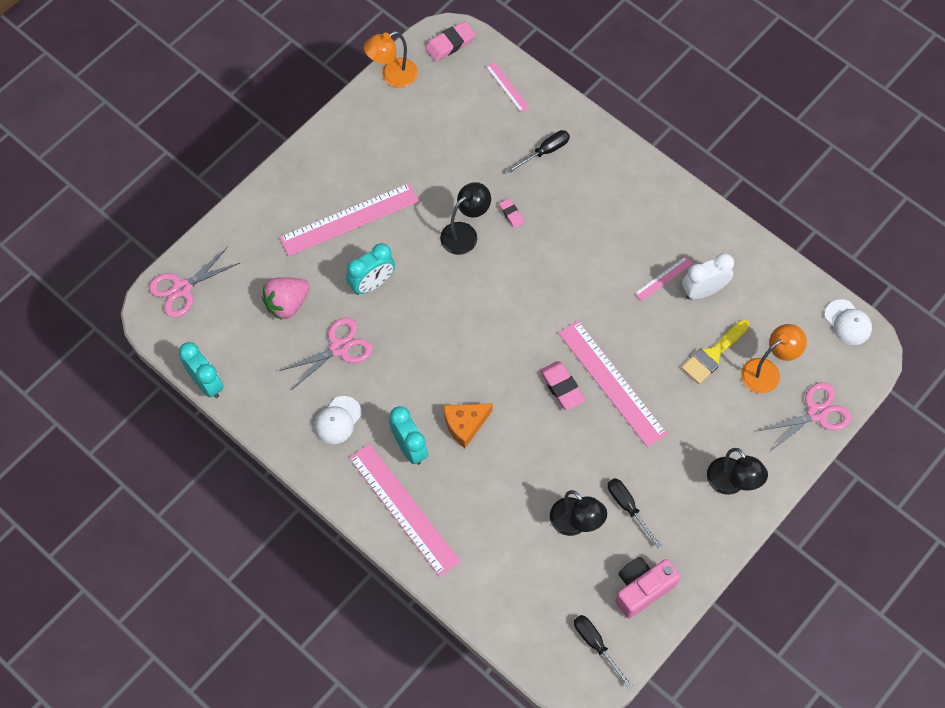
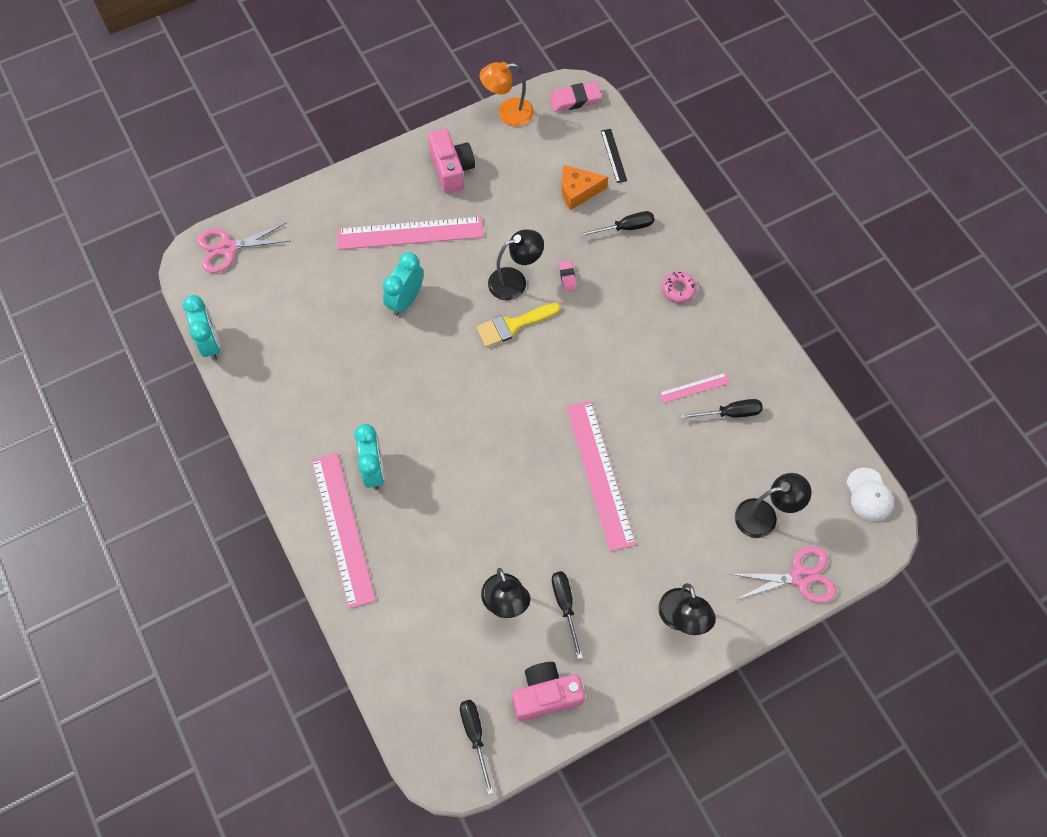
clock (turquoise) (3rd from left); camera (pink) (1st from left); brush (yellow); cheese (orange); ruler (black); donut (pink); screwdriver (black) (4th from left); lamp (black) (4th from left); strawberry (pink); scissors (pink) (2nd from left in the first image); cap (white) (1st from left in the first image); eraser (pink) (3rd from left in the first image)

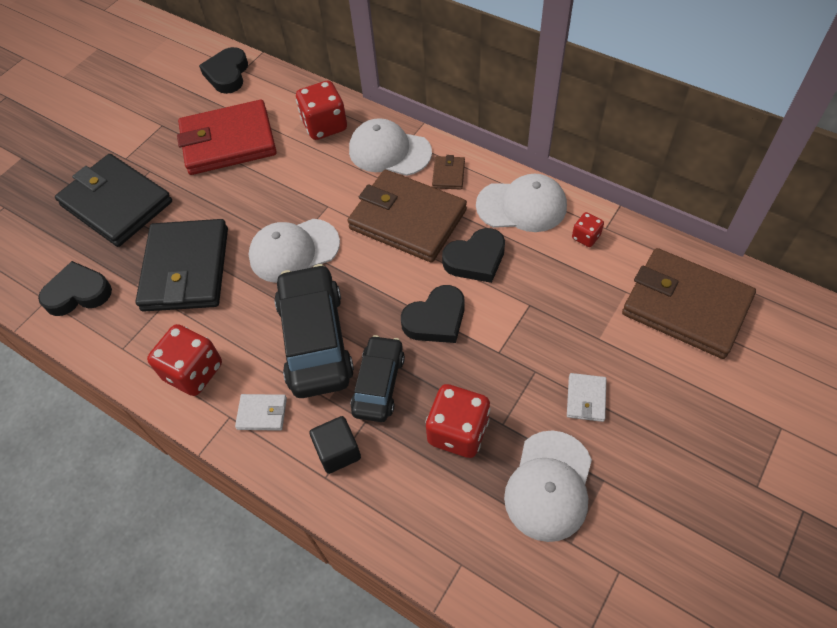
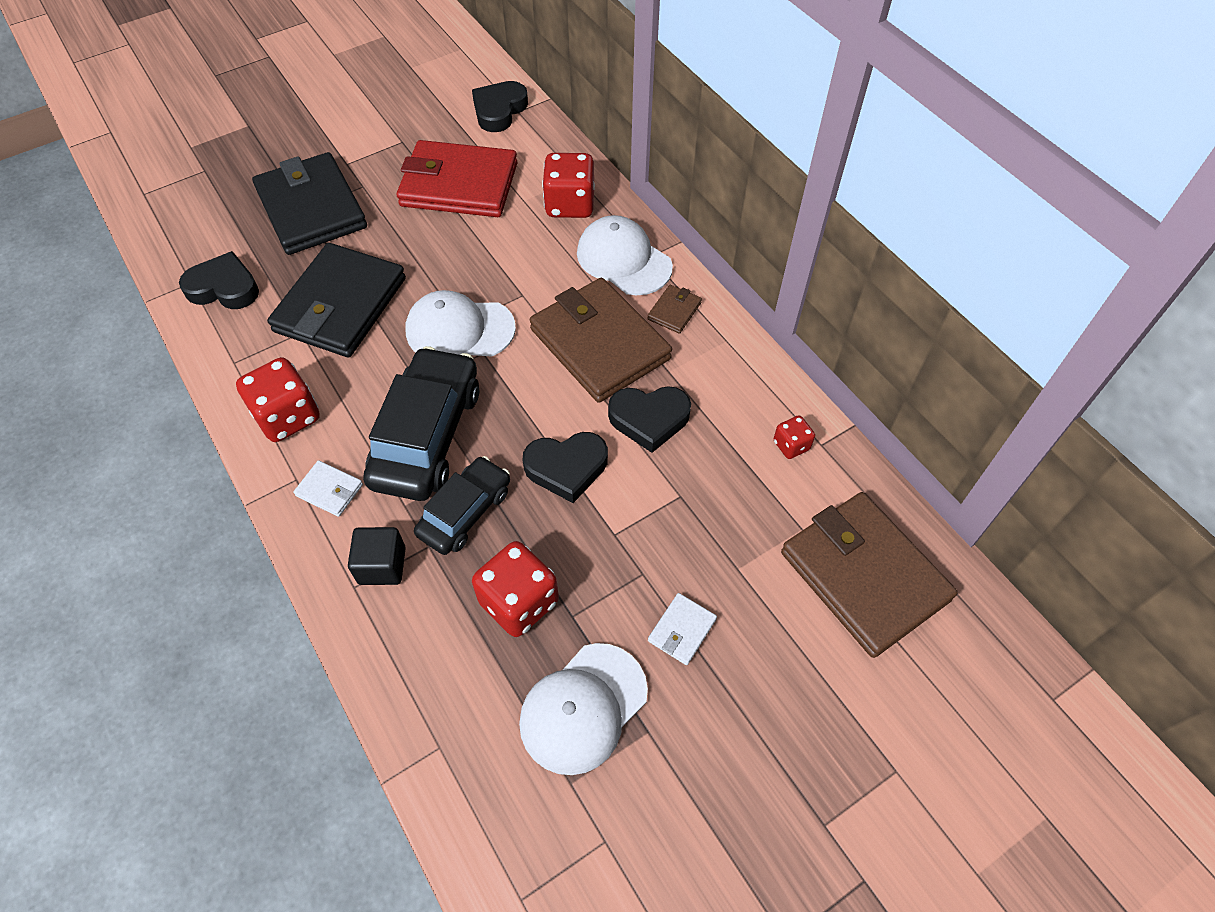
cap (white) (3rd from left in the first image)

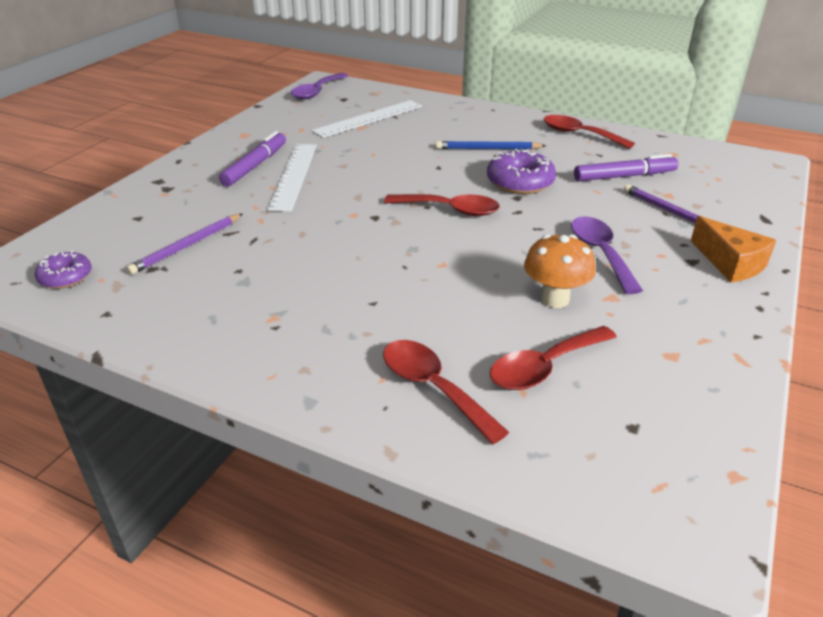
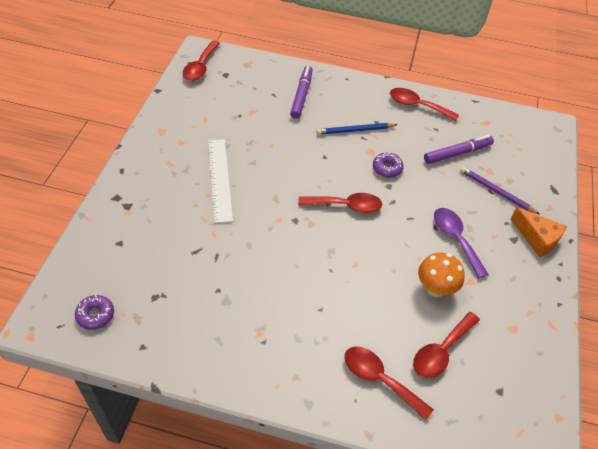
spoon (red) (1st from left); marker (purple) (1st from left); donut (purple) (2nd from left); pencil (purple) (1st from left in the first image); ruler (white) (2nd from left in the first image)

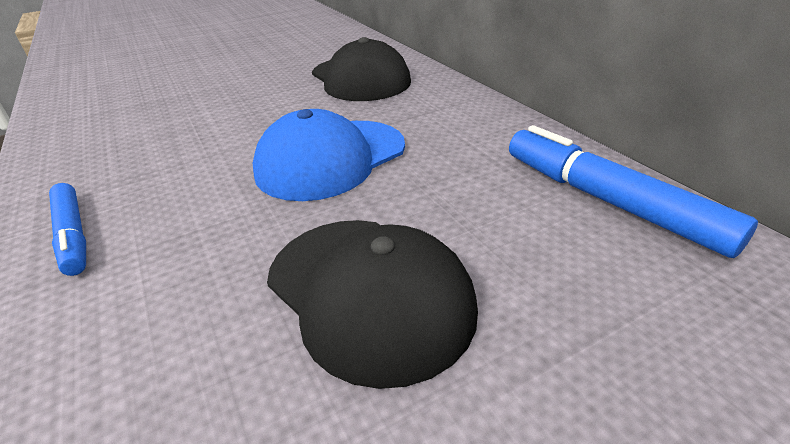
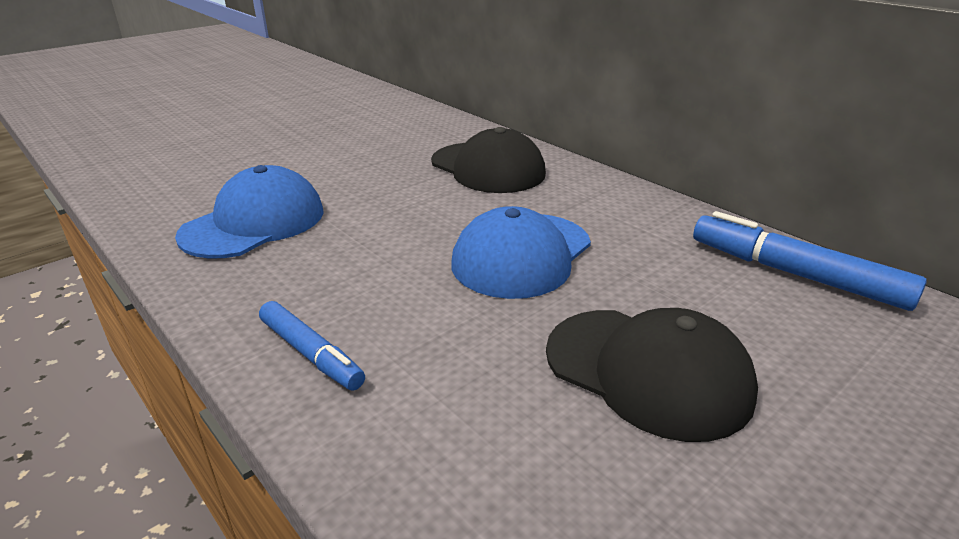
cap (blue) (1st from left)

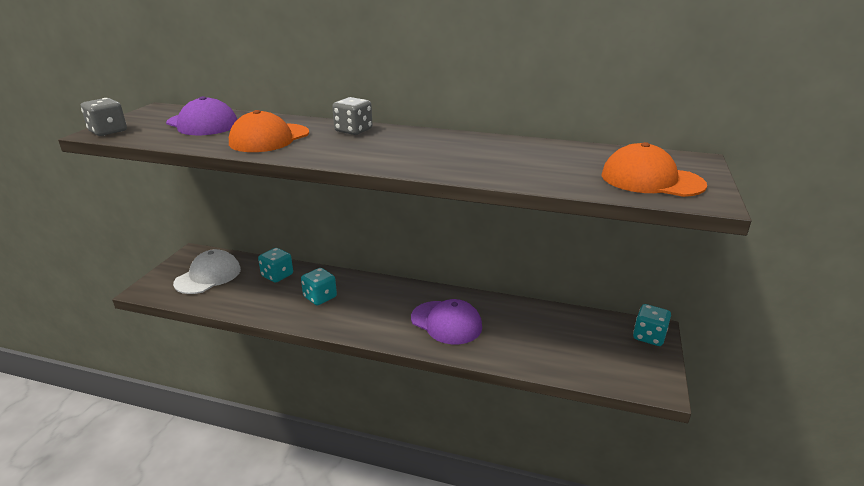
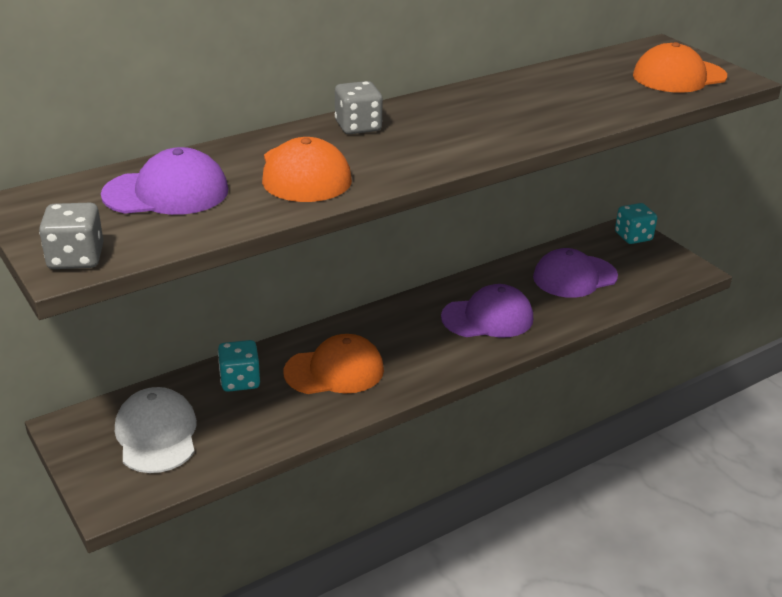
cap (orange) (2nd from left); cap (purple) (3rd from left)

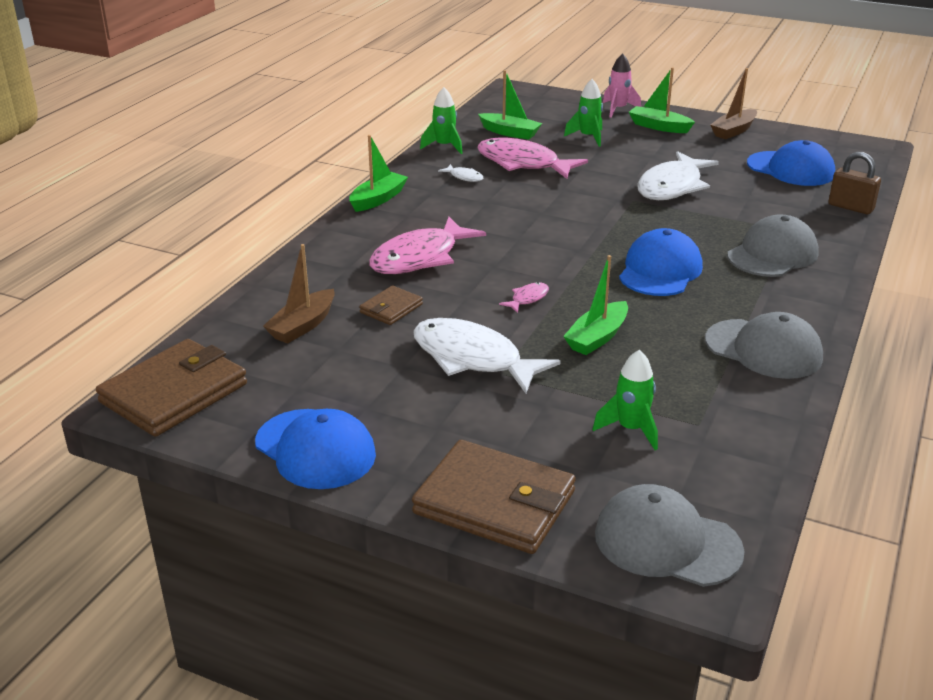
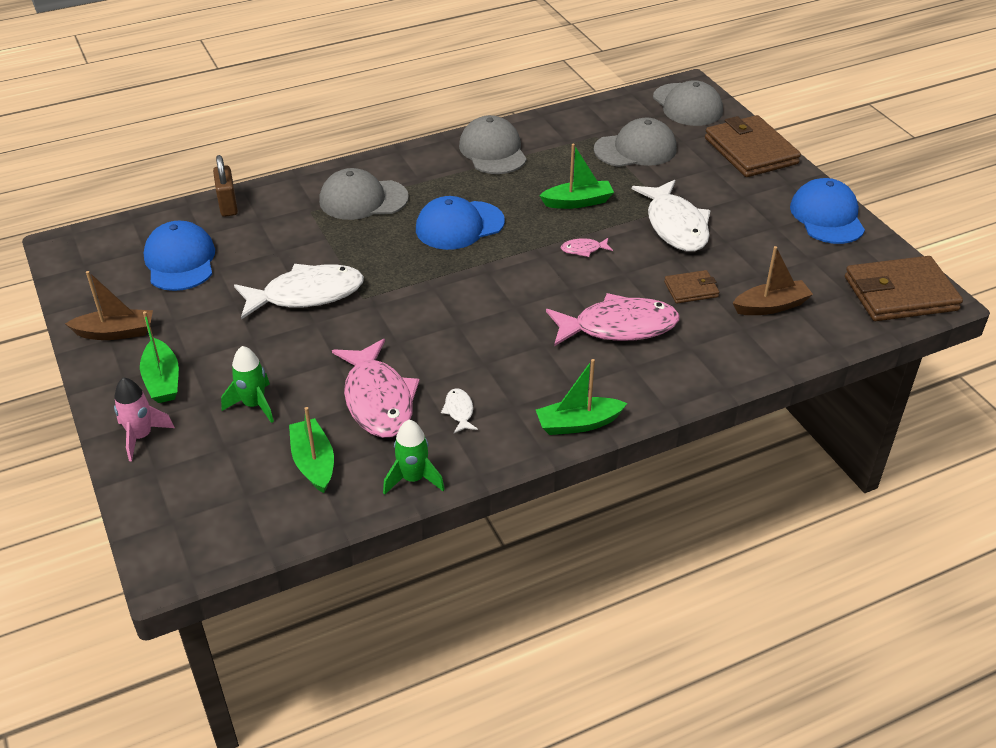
cap (grey) (3rd from left)

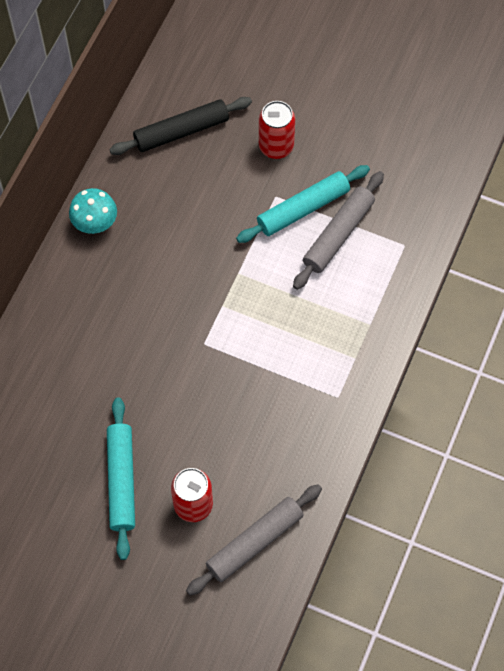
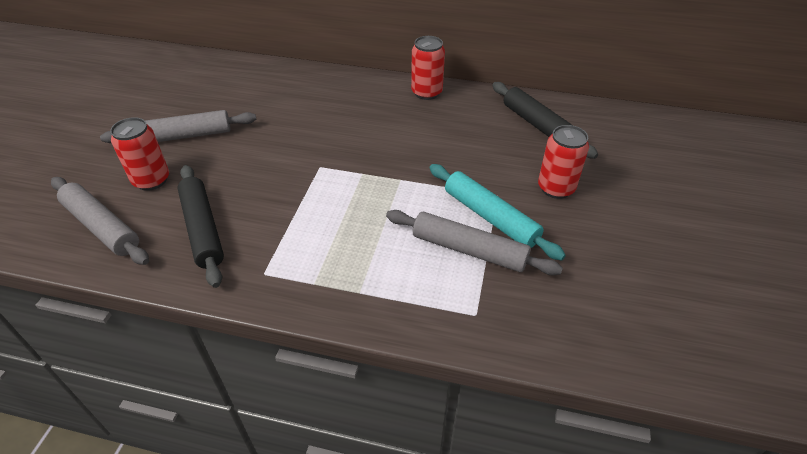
rolling pin (grey) (2nd from left); rolling pin (black) (1st from left); can (red) (2nd from left)

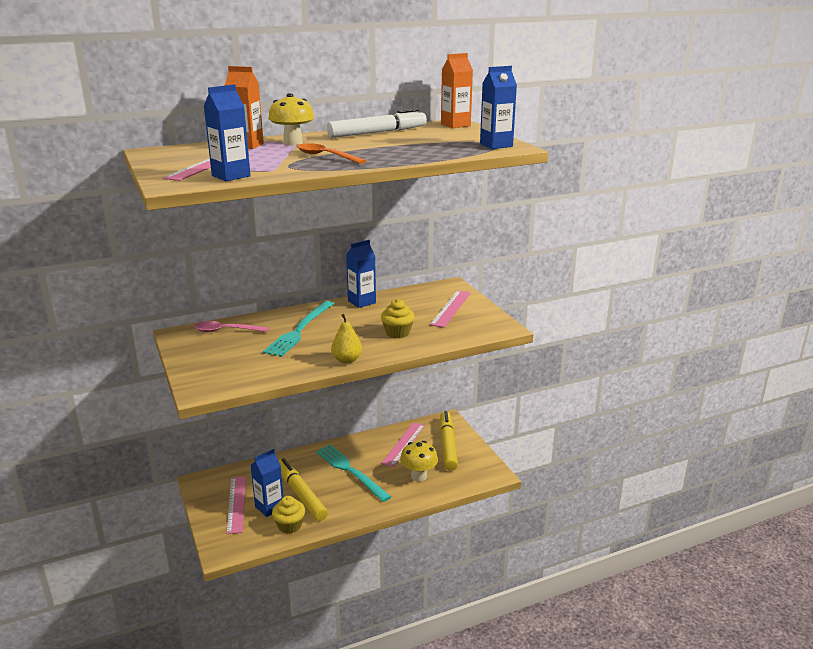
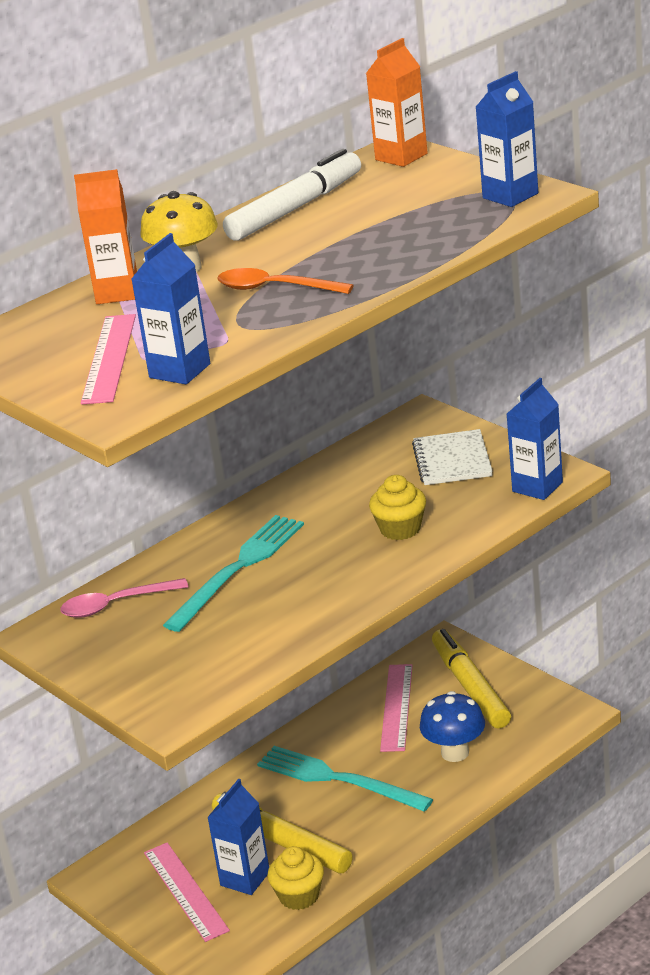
fork (turquoise) (1st from left); notebook (white); mushroom (blue); carton (blue) (4th from left); pear (yellow)

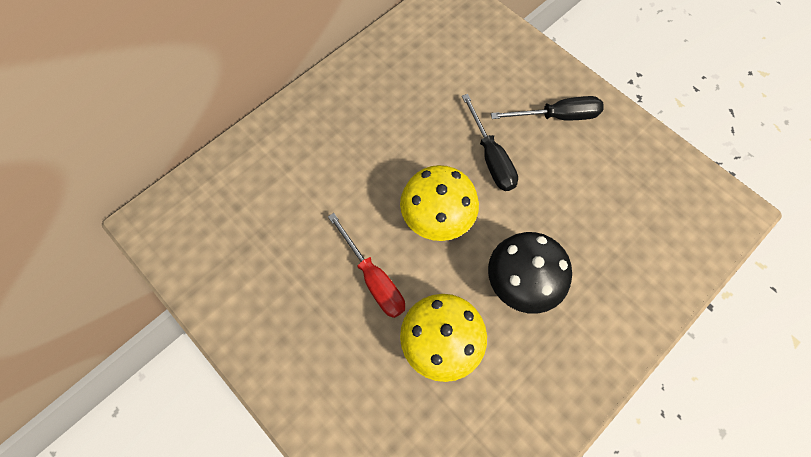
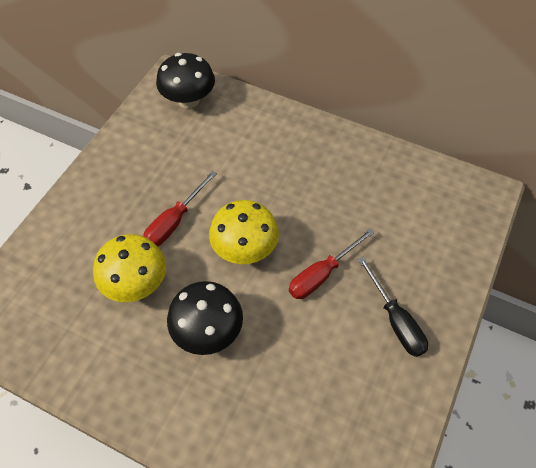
mushroom (black) (1st from left); screwdriver (red) (2nd from left)

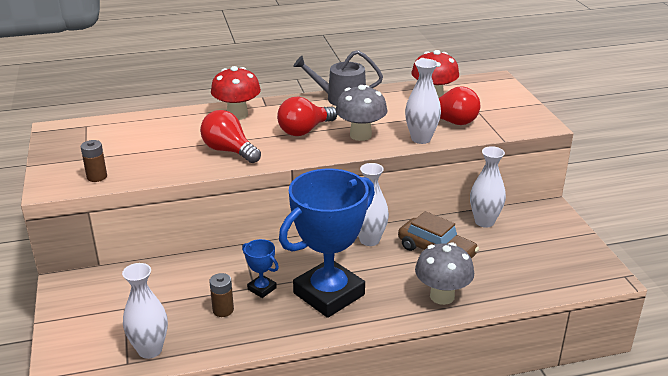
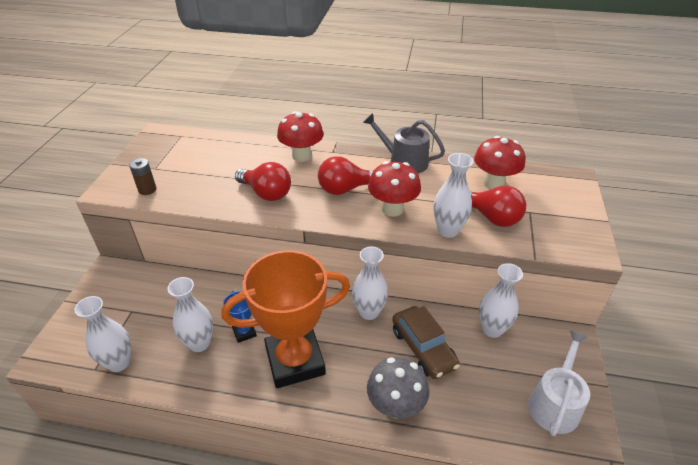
vase (white) (2nd from left); trophy (orange); light bulb (red) (1st from left); mushroom (red) (2nd from left); watering can (white)

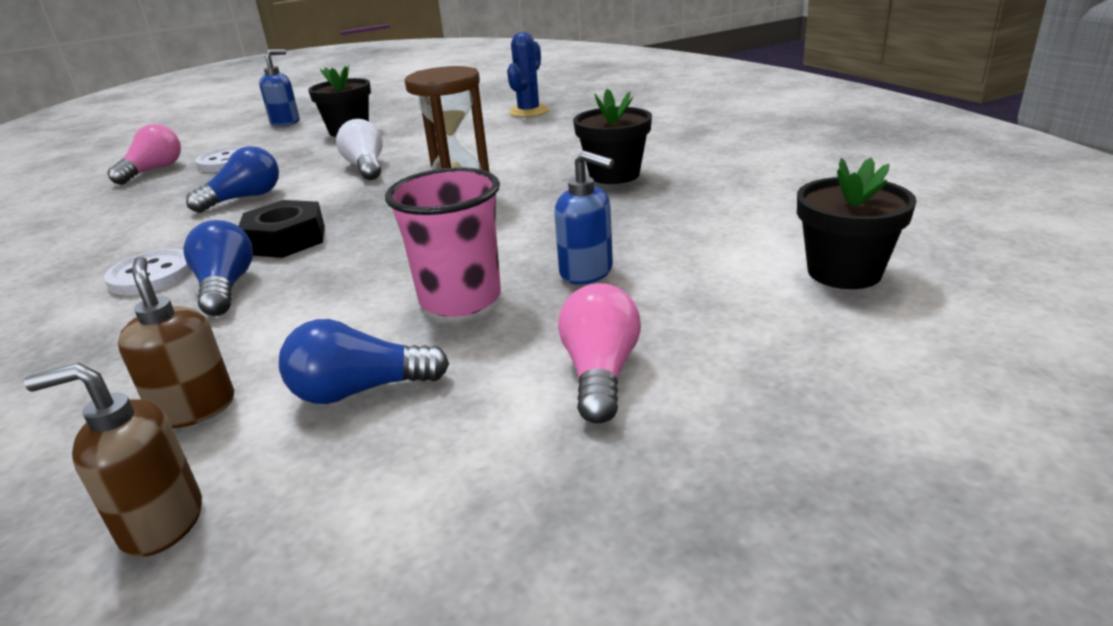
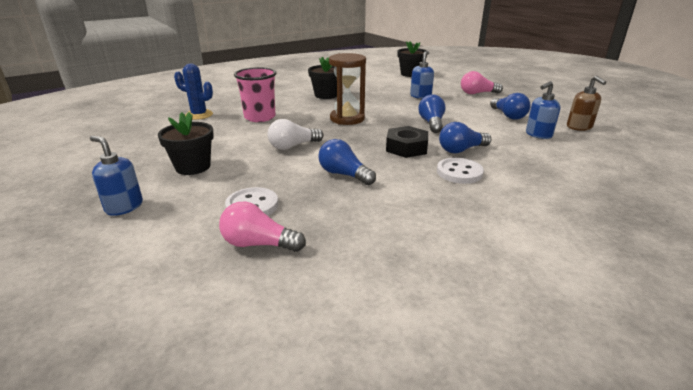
cup (pink); light bulb (blue) (2nd from left); soap dispenser (blue) (3rd from left)

